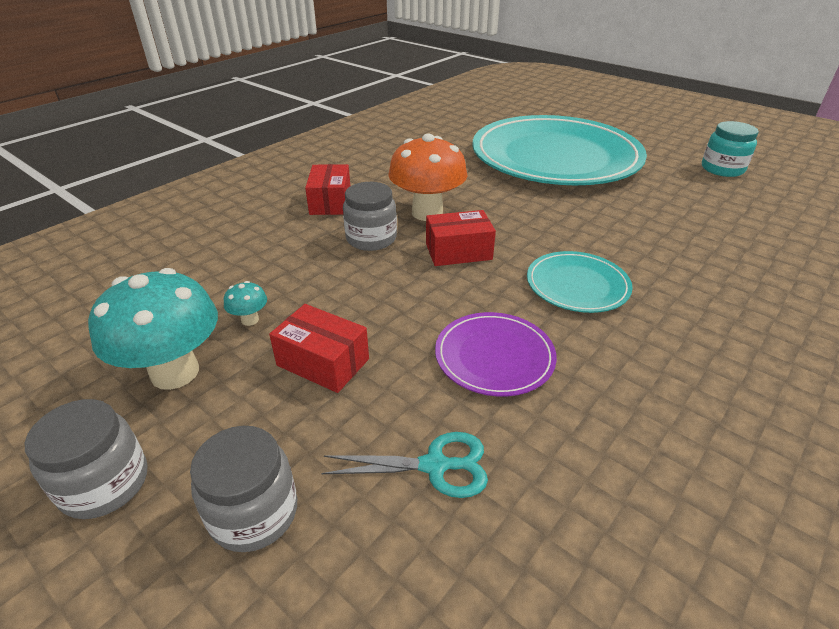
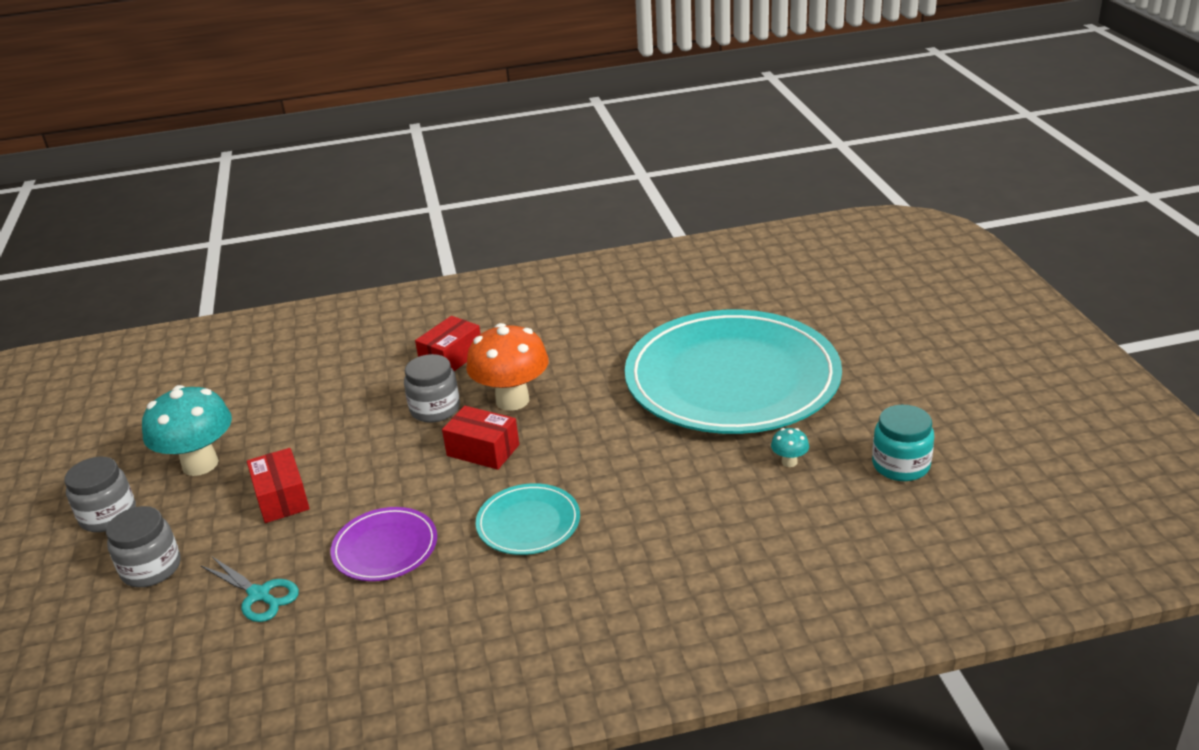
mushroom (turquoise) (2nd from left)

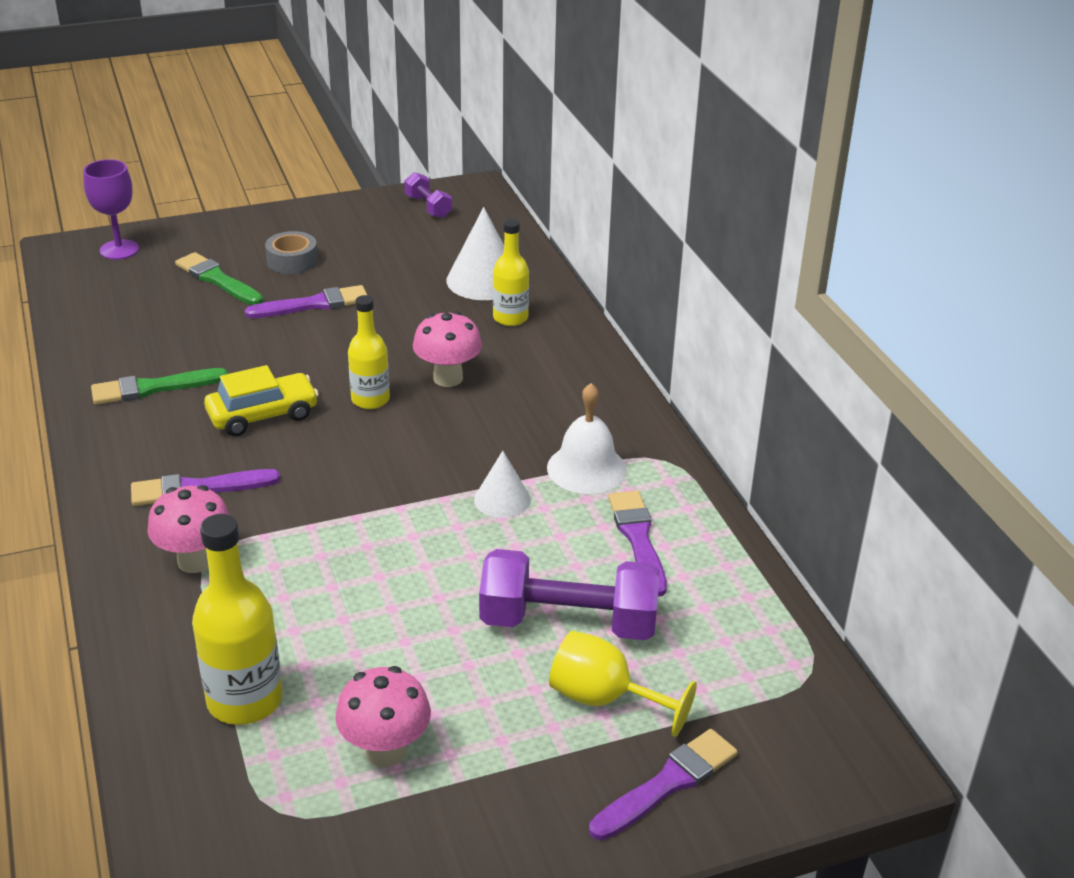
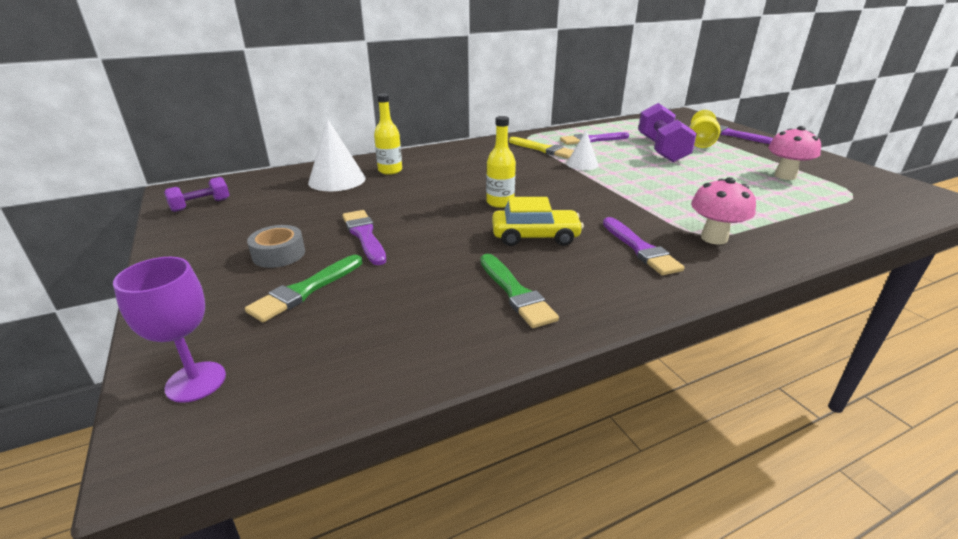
car (yellow); brush (yellow); bottle (yellow) (1st from left in the first image); mushroom (pink) (3rd from left in the first image)

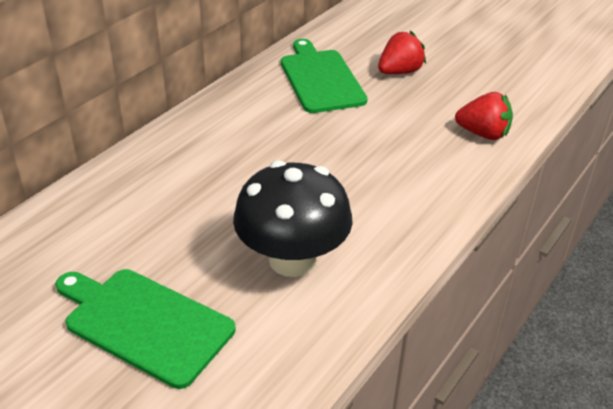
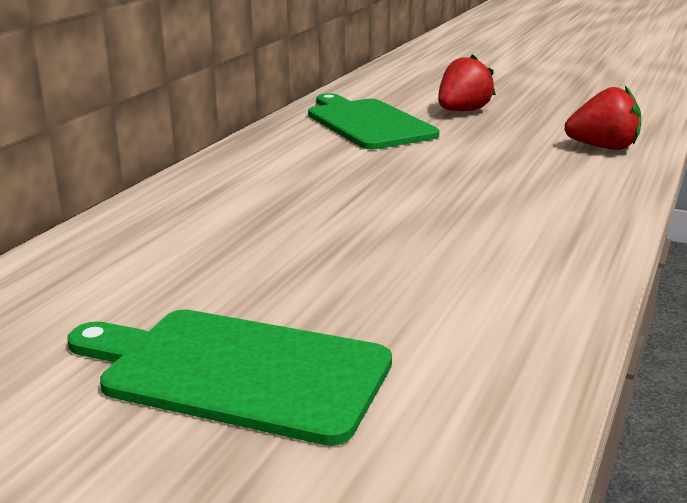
mushroom (black)

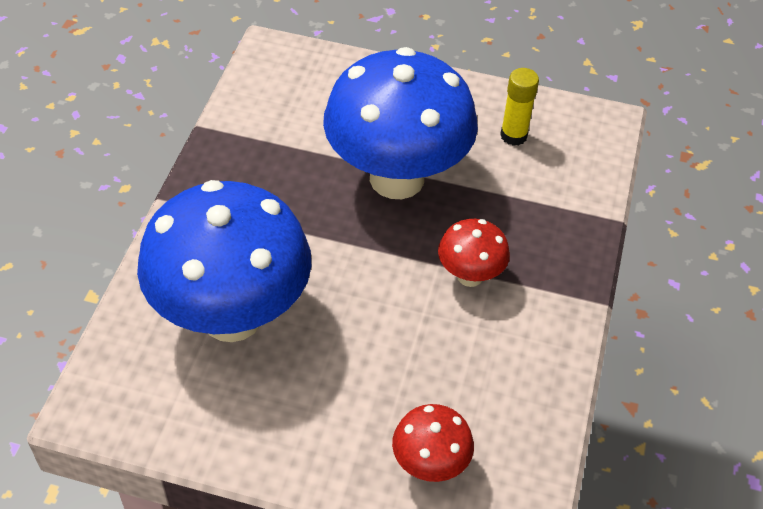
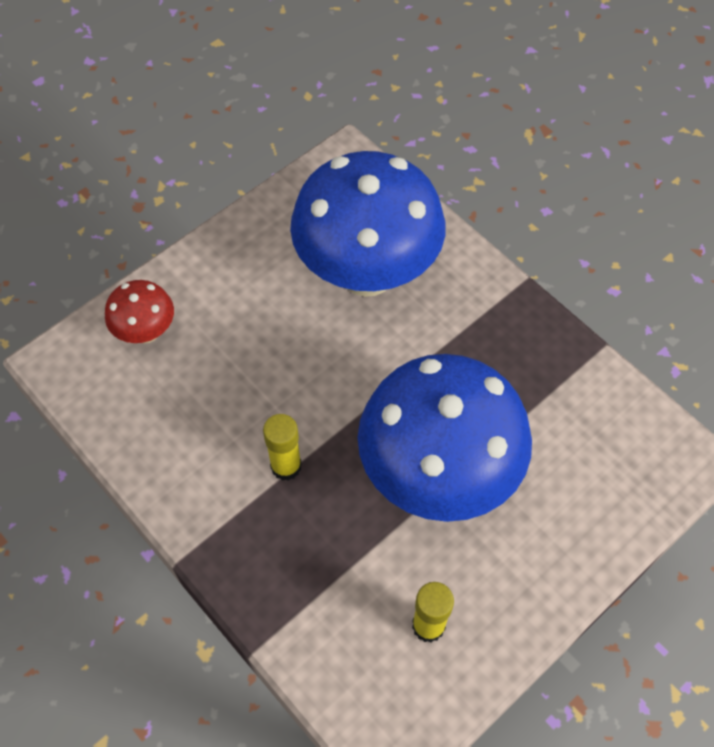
glue stick (yellow) (1st from left)

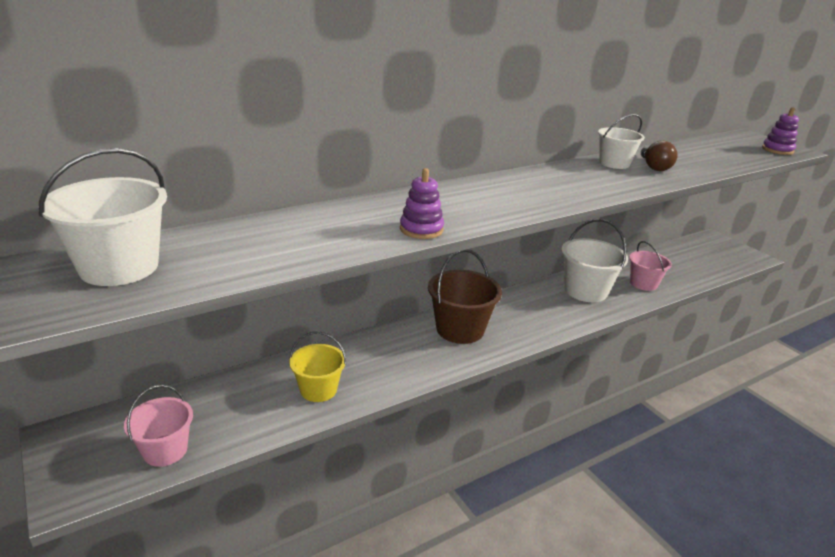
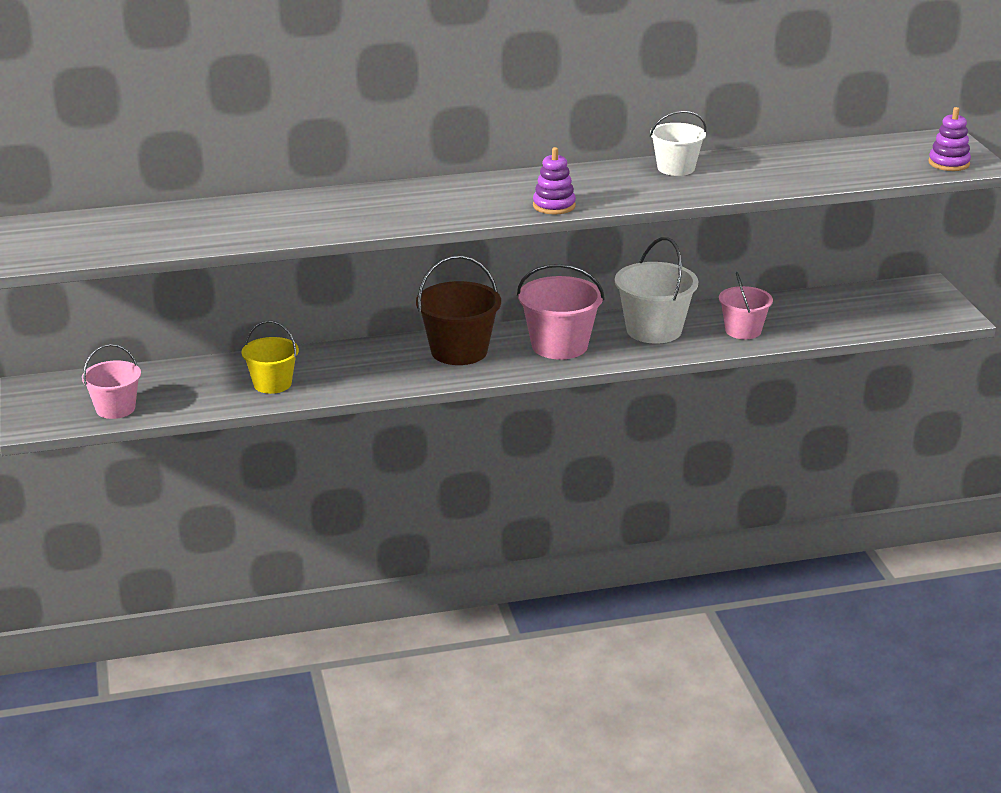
bucket (pink) (2nd from left); stacking toy (purple) (1st from left); bucket (white) (1st from left in the first image); light bulb (brown)

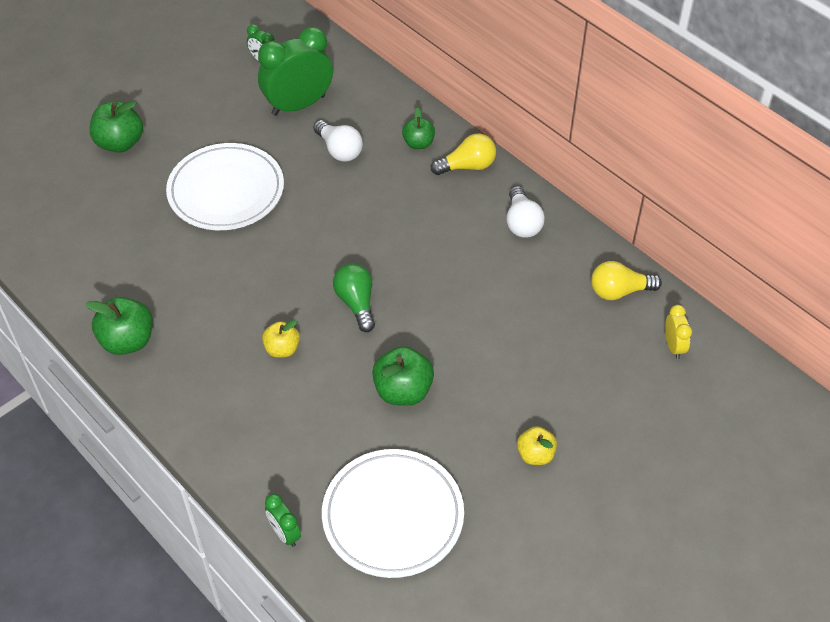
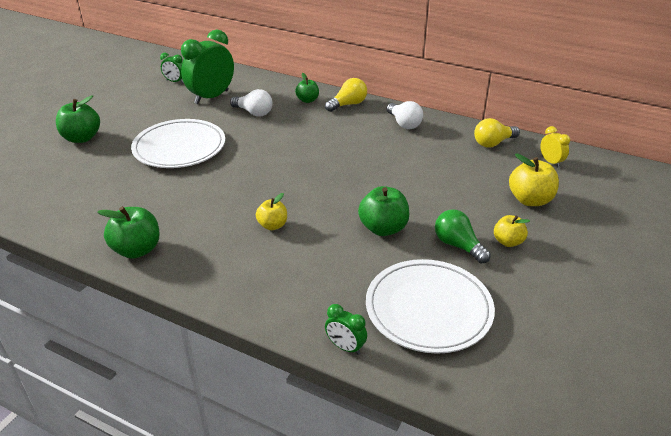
light bulb (green); apple (yellow) (3rd from left)

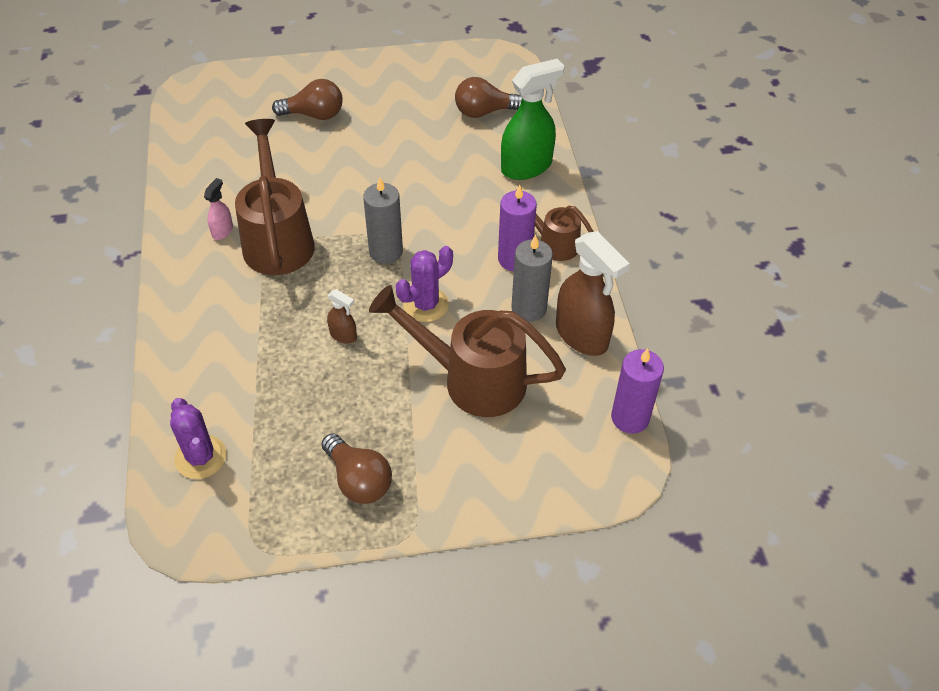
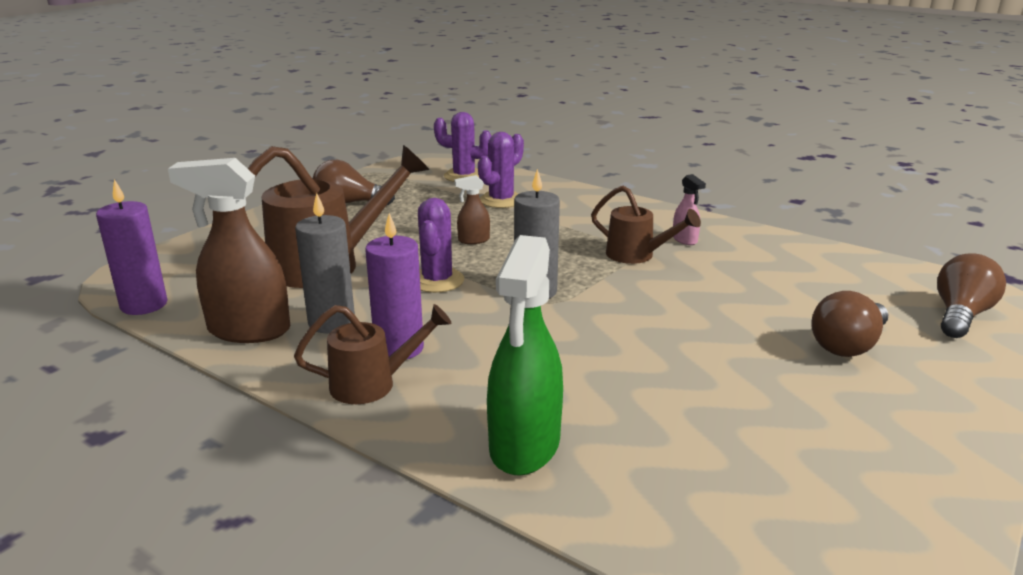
cactus (purple) (3rd from left); watering can (brown) (3rd from left); light bulb (brown) (3rd from left)

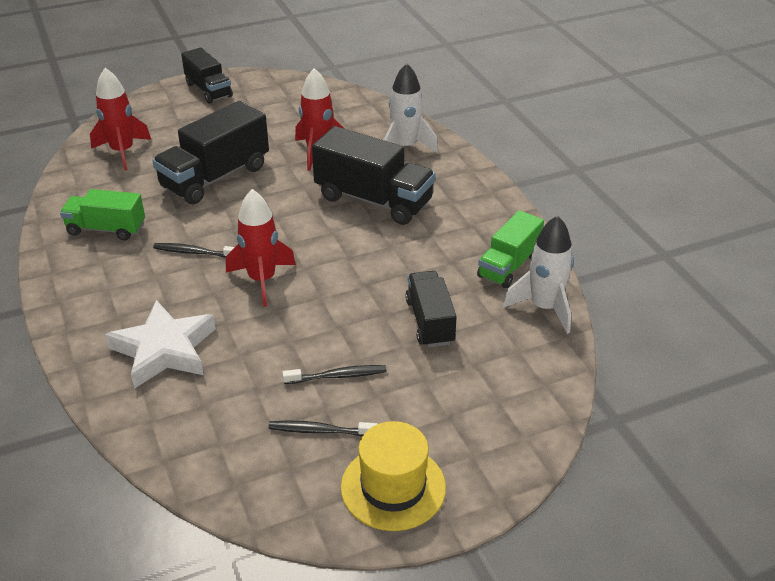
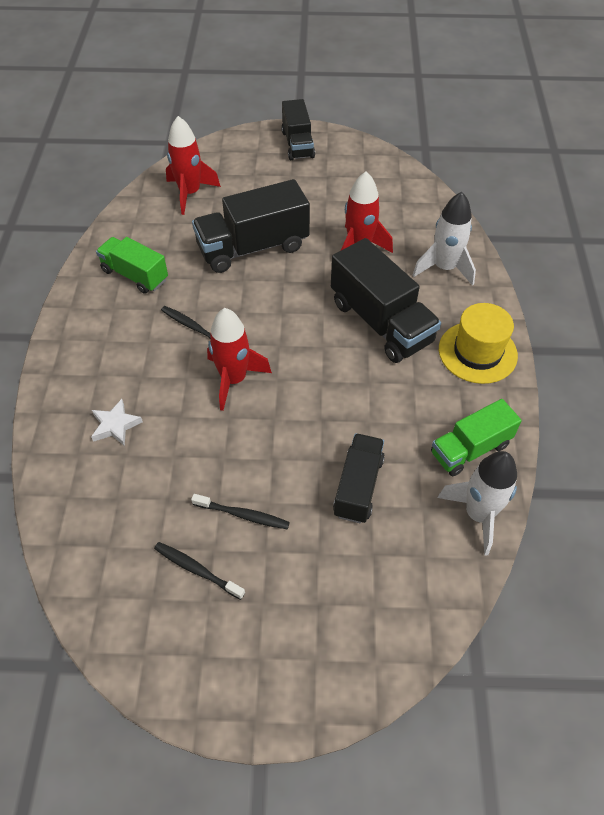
star (white); hat (yellow)

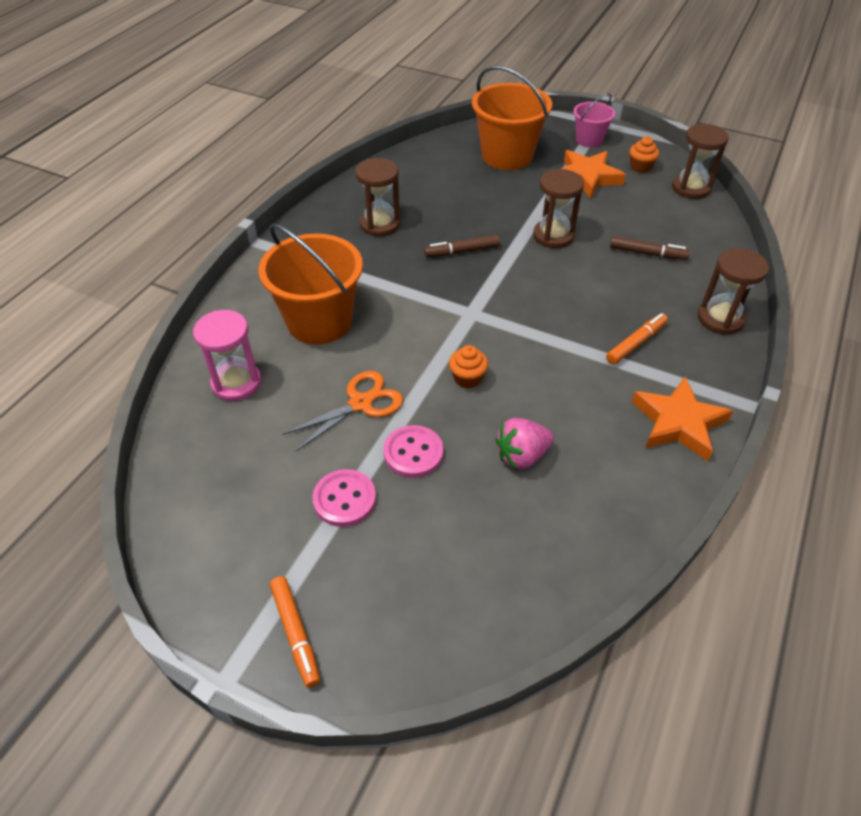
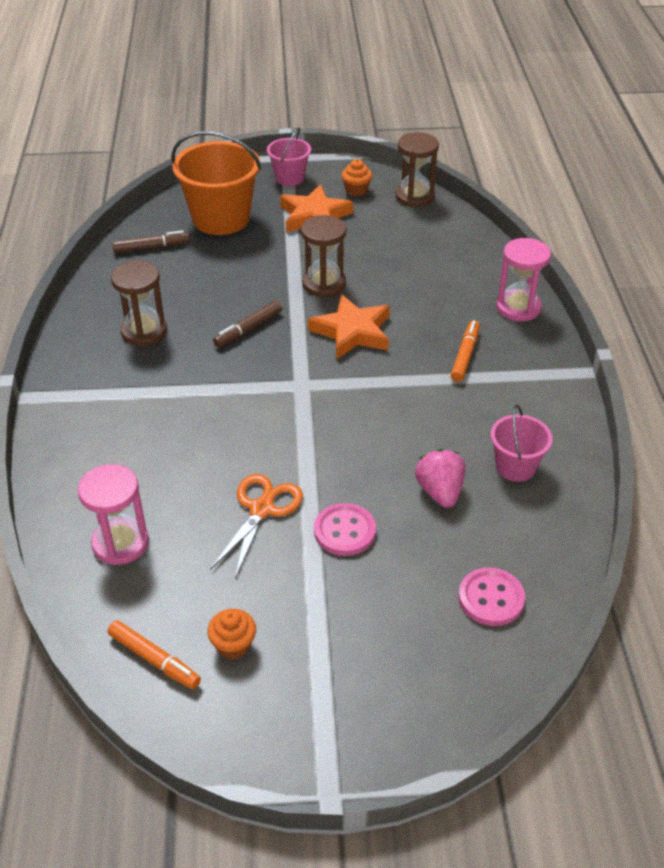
marker (orange) (1st from left); marker (brown) (1st from left); cupcake (orange) (1st from left); star (orange) (2nd from left); strawberry (pink); button (pink) (2nd from left); bucket (pink) (2nd from left); hourglass (pink) (2nd from left); bucket (orange) (1st from left in the first image)

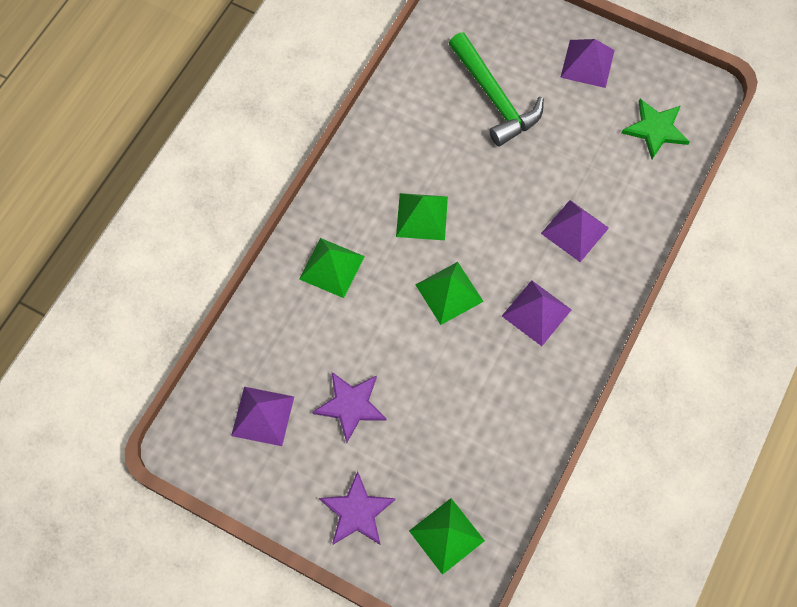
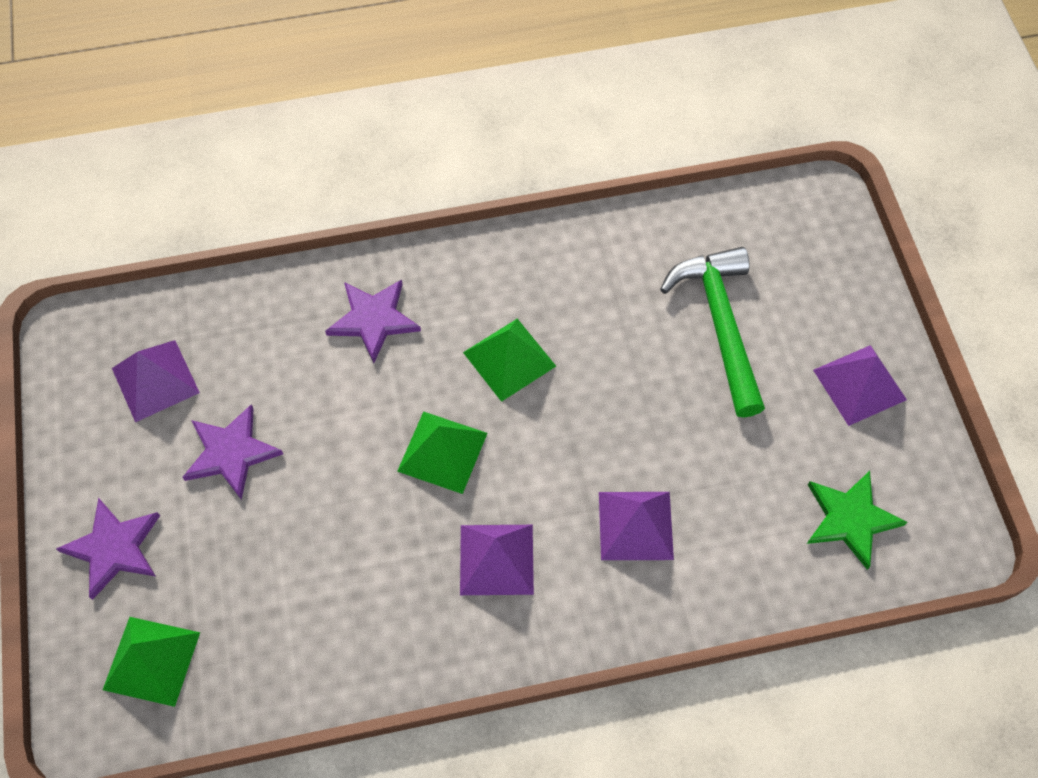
star (purple) (3rd from left); hammer (green)

